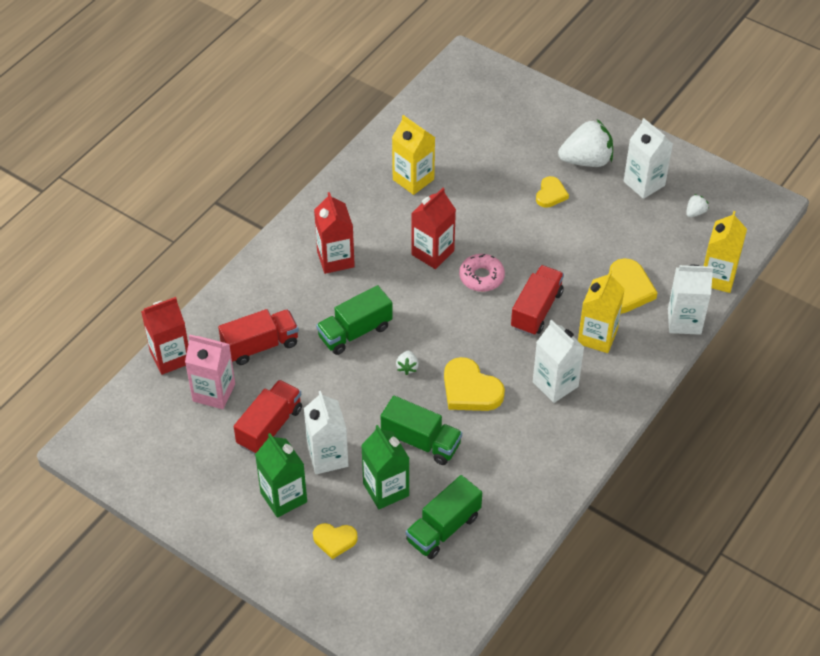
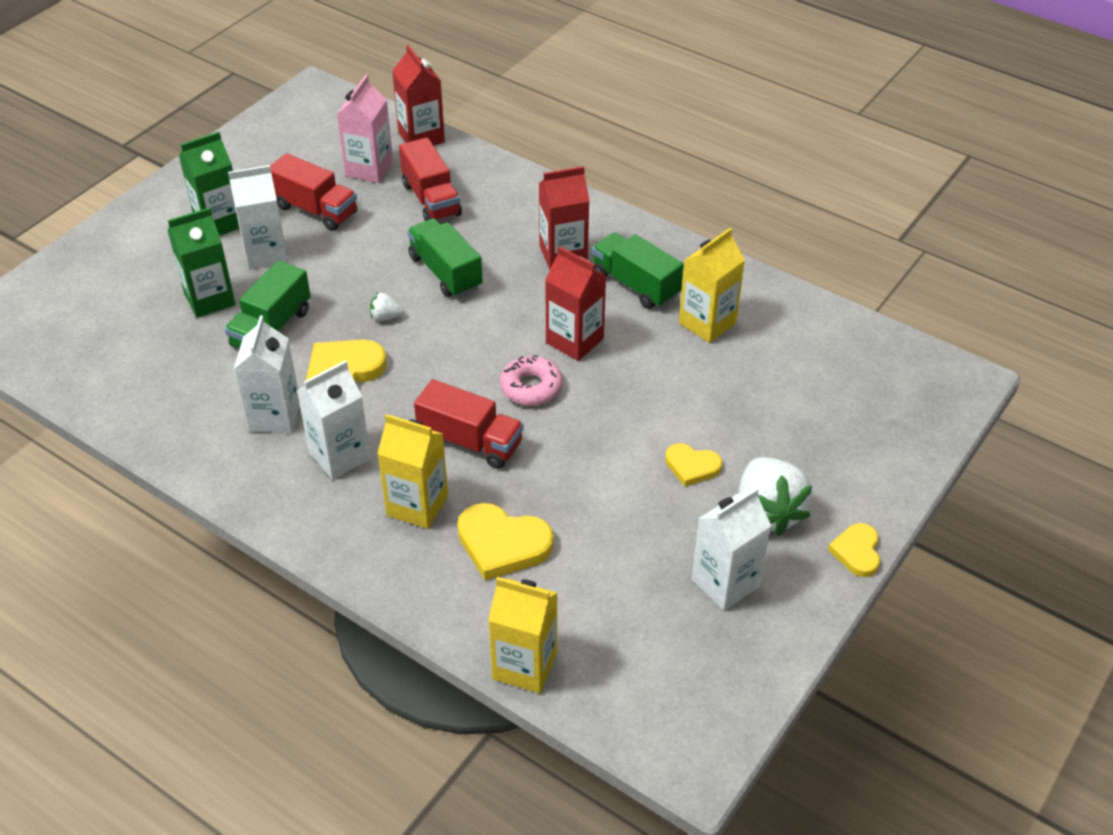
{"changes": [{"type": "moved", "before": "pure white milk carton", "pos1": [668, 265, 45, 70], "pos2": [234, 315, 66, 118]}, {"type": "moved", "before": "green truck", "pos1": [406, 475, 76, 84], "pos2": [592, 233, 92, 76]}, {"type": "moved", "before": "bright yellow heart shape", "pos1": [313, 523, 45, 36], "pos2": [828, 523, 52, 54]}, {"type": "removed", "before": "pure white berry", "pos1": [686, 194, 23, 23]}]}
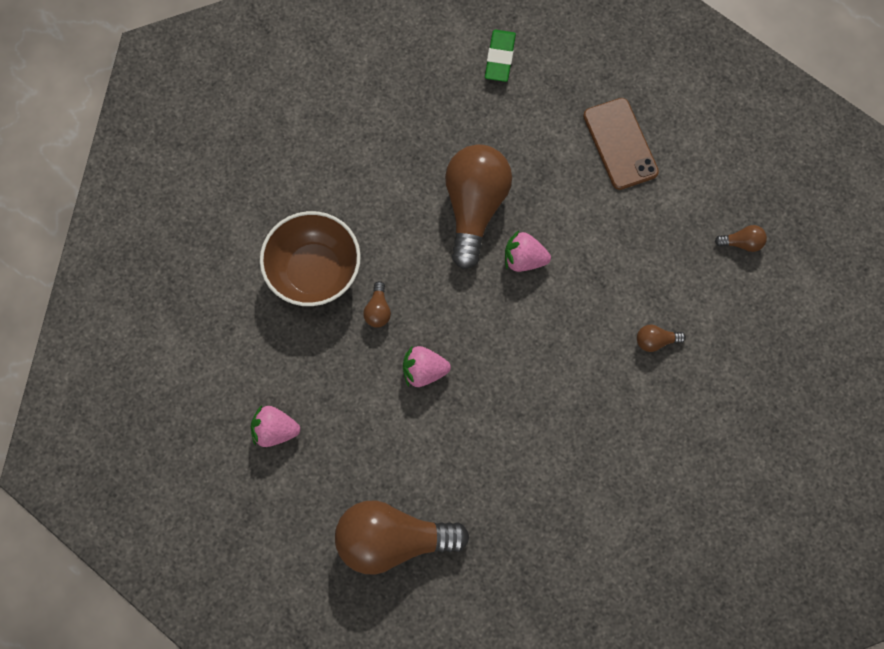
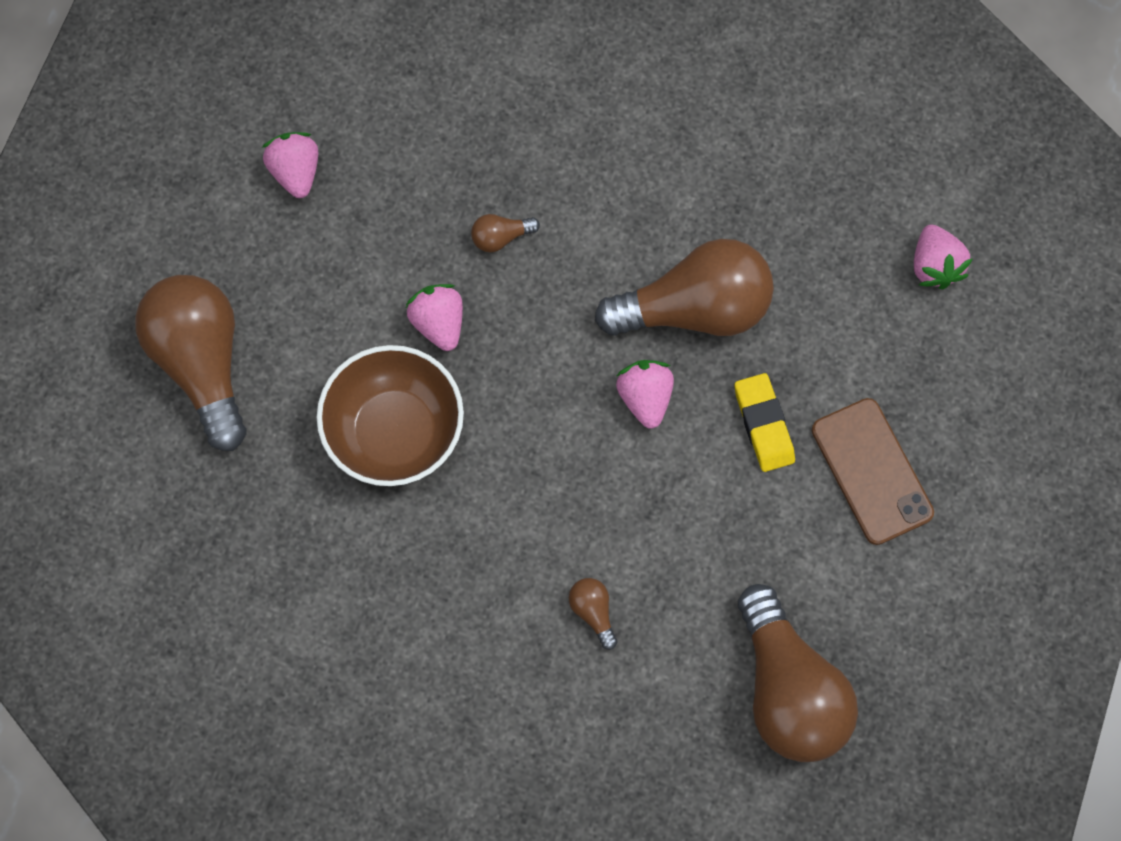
{"changes": [{"type": "moved", "before": "brown serving bowl", "pos1": [260, 211, 101, 95], "pos2": [317, 345, 147, 141]}, {"type": "added", "after": "bright yellow pencil eraser", "pos2": [735, 373, 60, 99]}, {"type": "resized", "before": "brown lightbulb", "pos1": [715, 225, 52, 27], "pos2": [738, 584, 120, 178], "scale": 2.48}, {"type": "turned", "before": "brown mobile phone", "pos1": [583, 98, 76, 92], "pos2": [812, 398, 122, 147], "turn": -75}, {"type": "replaced", "before": "green pencil eraser", "after": "rose-pink berry", "pos1": [485, 30, 31, 52], "pos2": [914, 224, 59, 65]}]}
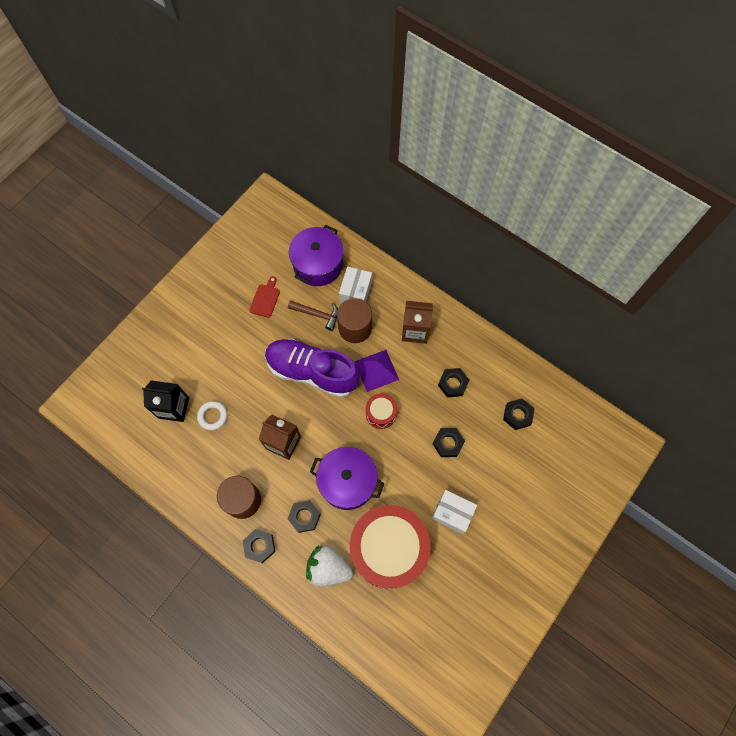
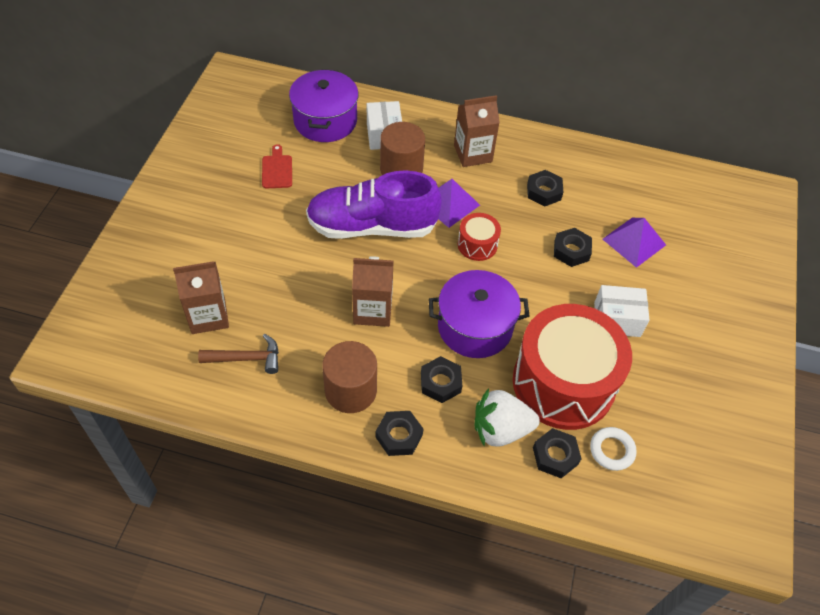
{"changes": [{"type": "recoloured", "before": "ebony milk carton", "after": "brown milk carton", "pos1": [142, 380, 47, 42], "pos2": [173, 261, 56, 73]}, {"type": "moved", "before": "brown carpenter's hammer", "pos1": [288, 300, 50, 31], "pos2": [198, 334, 81, 40]}, {"type": "moved", "before": "ebony nut", "pos1": [503, 398, 31, 32], "pos2": [533, 428, 49, 50]}, {"type": "moved", "before": "pure white hoop", "pos1": [197, 401, 30, 29], "pos2": [590, 427, 47, 44]}, {"type": "added", "after": "purple pyramid", "pos2": [603, 218, 63, 50]}]}
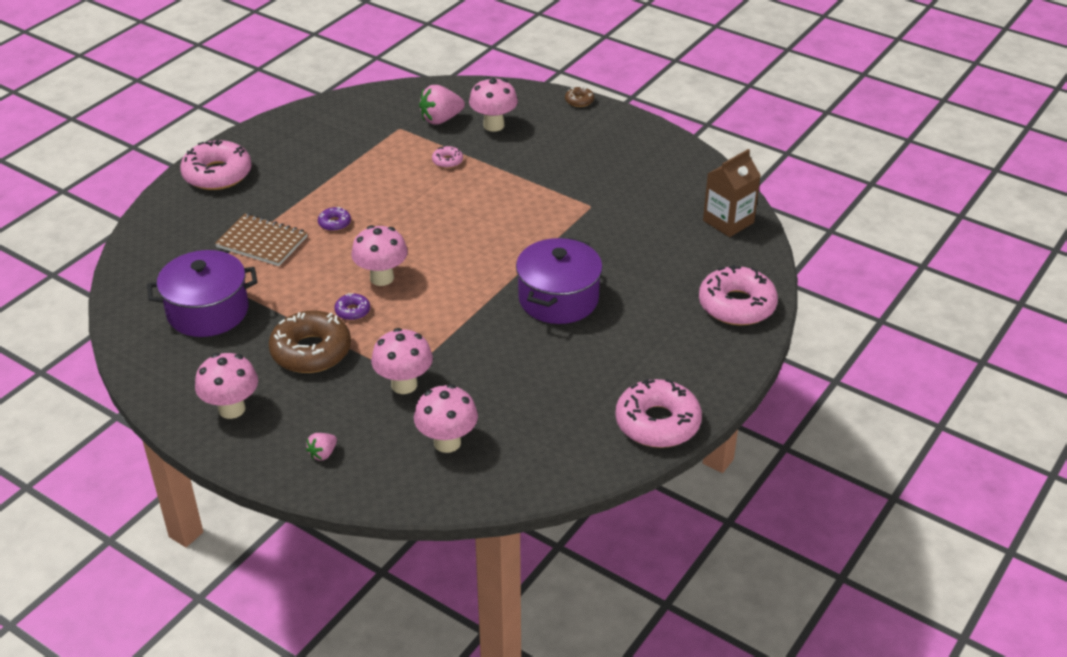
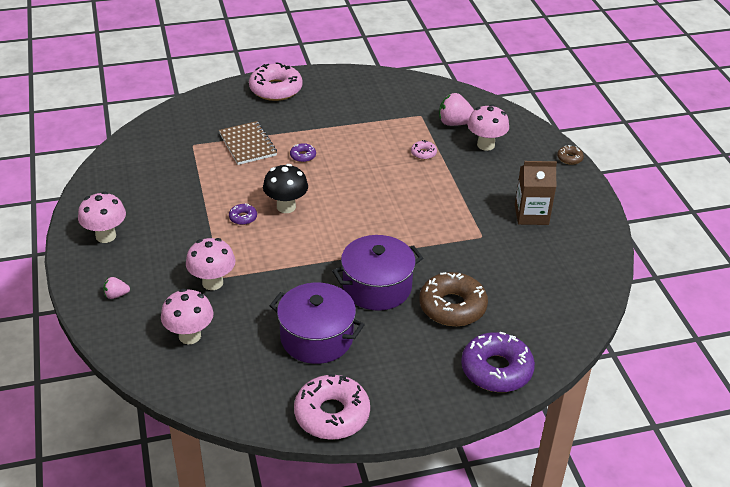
{"changes": [{"type": "recoloured", "before": "rose-pink fungus", "after": "ebony fungus", "pos1": [351, 225, 57, 61], "pos2": [263, 164, 45, 49]}, {"type": "moved", "before": "purple stockpot", "pos1": [147, 250, 110, 87], "pos2": [270, 283, 95, 81]}, {"type": "moved", "before": "brown doughnut", "pos1": [269, 311, 82, 62], "pos2": [419, 272, 69, 54]}, {"type": "recoloured", "before": "rose-pink doughnut", "after": "purple doughnut", "pos1": [699, 265, 79, 61], "pos2": [461, 332, 74, 60]}, {"type": "moved", "before": "brown milk carton", "pos1": [703, 149, 58, 88], "pos2": [515, 161, 42, 64]}]}
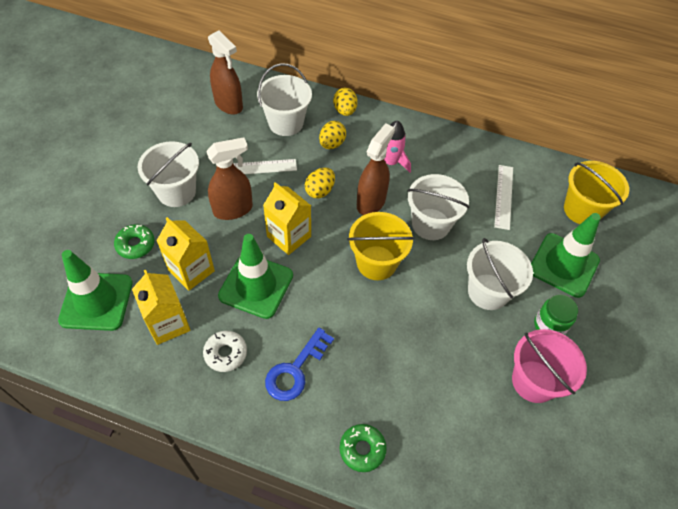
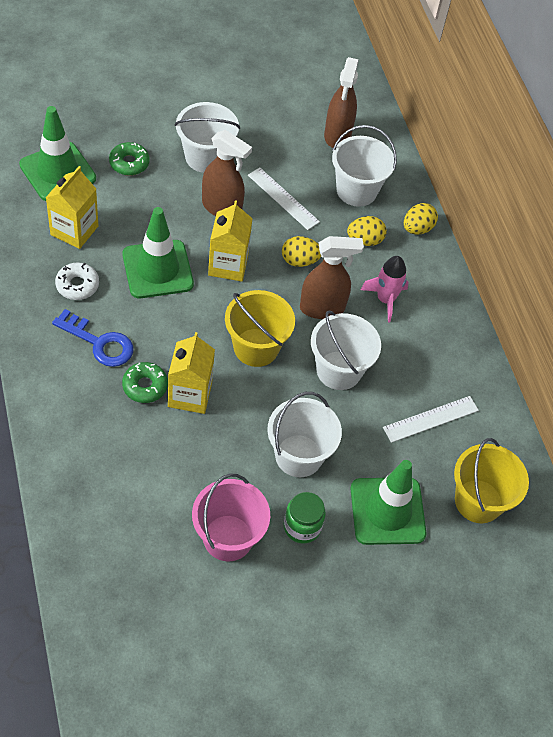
{"changes": [{"type": "turned", "before": "royal blue door key", "pos1": [265, 328, 69, 73], "pos2": [52, 309, 81, 58], "turn": -150}, {"type": "moved", "before": "green doughnut", "pos1": [340, 424, 47, 48], "pos2": [122, 362, 46, 41]}, {"type": "moved", "before": "bright yellow milk carton", "pos1": [157, 217, 58, 74], "pos2": [168, 332, 47, 82]}]}
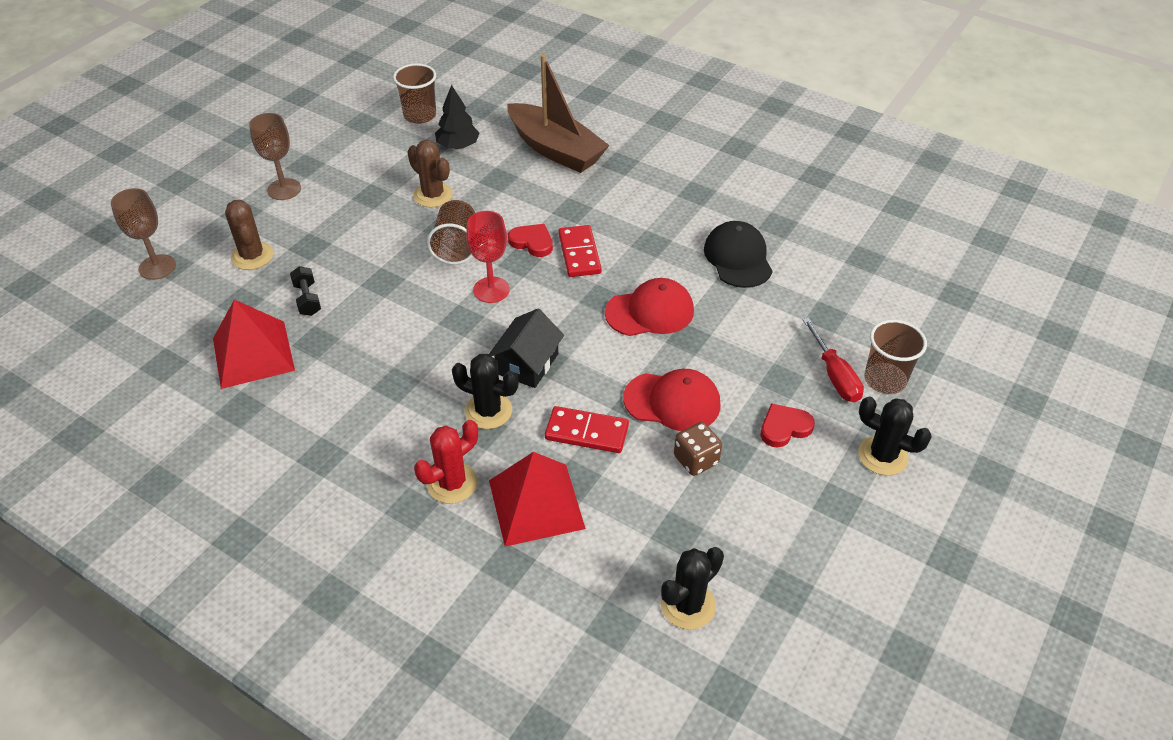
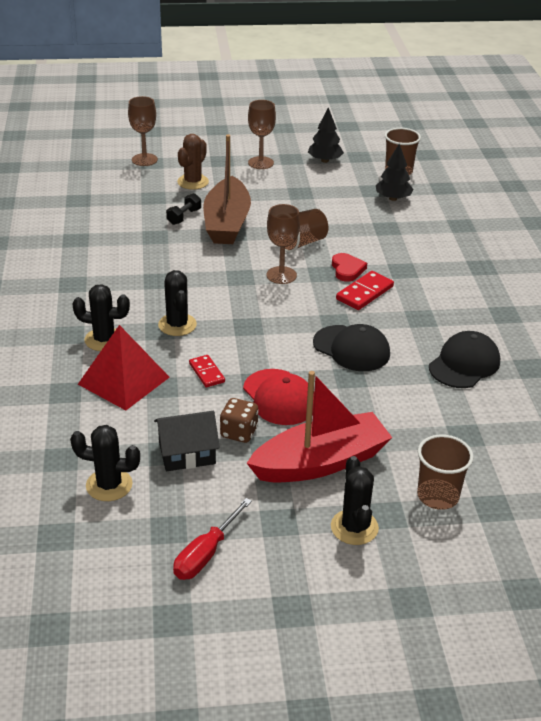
{"changes": [{"type": "recoloured", "before": "scarlet prickly plant", "after": "ebony prickly plant", "pos1": [414, 420, 64, 84], "pos2": [72, 284, 58, 67]}, {"type": "moved", "before": "ebony toy house", "pos1": [489, 309, 75, 79], "pos2": [154, 411, 66, 60]}, {"type": "moved", "before": "scarlet hand screwdriver", "pos1": [802, 318, 62, 84], "pos2": [173, 498, 79, 82]}, {"type": "resized", "before": "scarlet domino piece", "pos1": [545, 406, 84, 47], "pos2": [189, 355, 36, 33], "scale": 0.66}, {"type": "moved", "before": "brown sailboat", "pos1": [507, 54, 103, 119], "pos2": [203, 134, 48, 110]}, {"type": "replaced", "before": "scarlet heart shape", "after": "scarlet sailboat", "pos1": [761, 403, 54, 45], "pos2": [247, 371, 145, 111]}, {"type": "recoloured", "before": "scarlet goblet", "after": "brown goblet", "pos1": [466, 211, 44, 92], "pos2": [267, 204, 33, 80]}, {"type": "added", "after": "ebony fir tree", "pos2": [308, 107, 36, 56]}, {"type": "recoloured", "before": "scarlet baseball cap", "after": "ebony baseball cap", "pos1": [605, 278, 89, 58], "pos2": [313, 324, 77, 47]}, {"type": "removed", "before": "scarlet pyramid", "pos1": [213, 300, 82, 89]}, {"type": "removed", "before": "brown prickly plant", "pos1": [408, 140, 45, 68]}]}
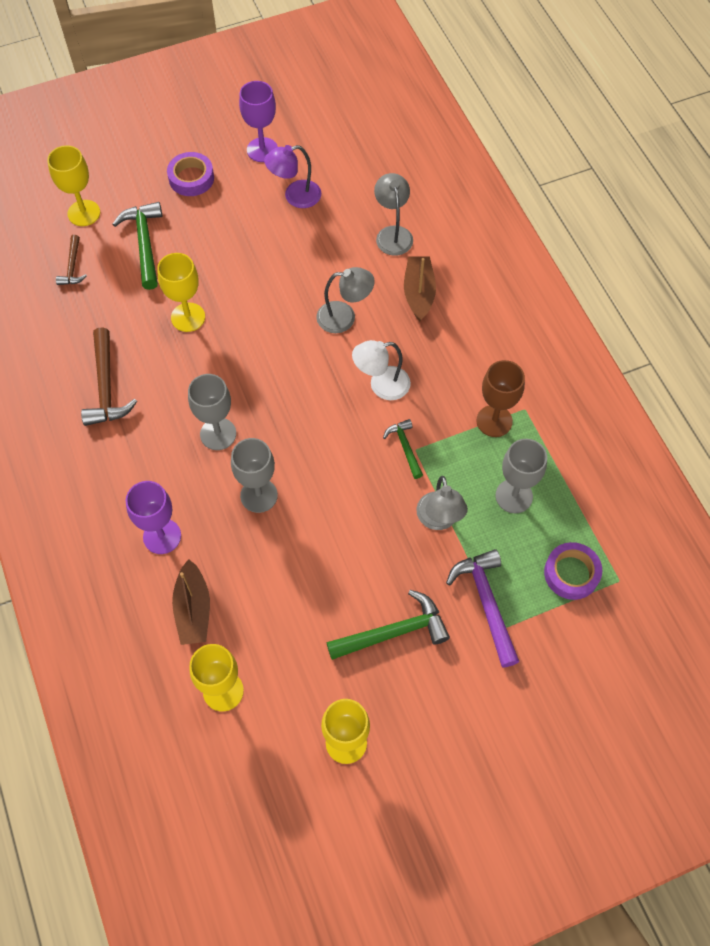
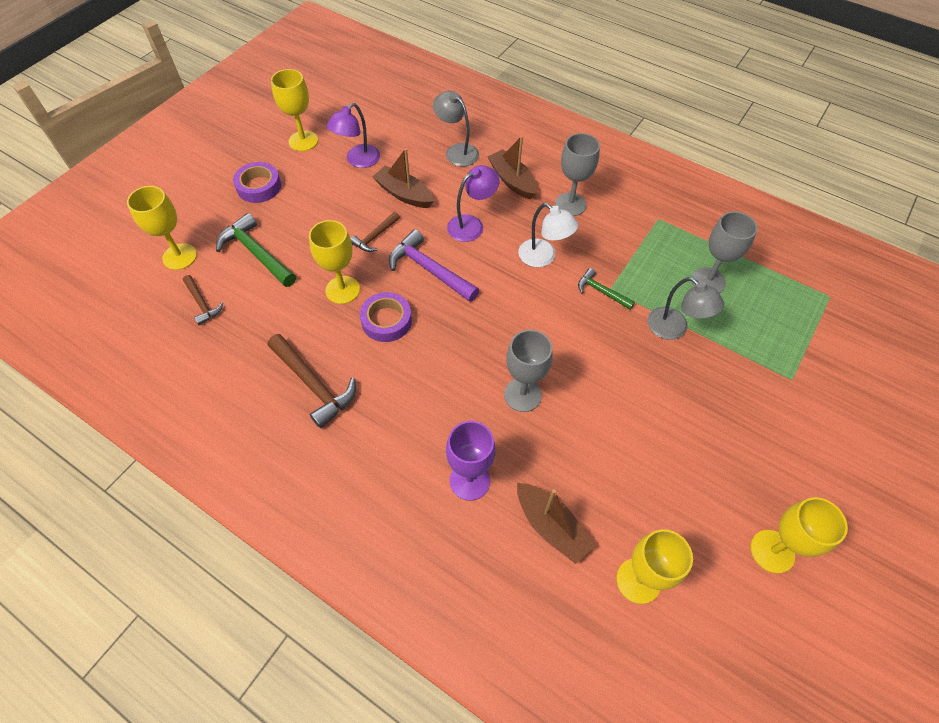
{"changes": [{"type": "recoloured", "before": "purple goblet", "after": "bright yellow goblet", "pos1": [239, 81, 39, 81], "pos2": [271, 69, 47, 82]}, {"type": "added", "after": "brown carpenter's hammer", "pos2": [350, 212, 50, 40]}, {"type": "moved", "before": "purple tape", "pos1": [544, 542, 58, 58], "pos2": [360, 292, 52, 50]}, {"type": "added", "after": "brown sailboat", "pos2": [372, 148, 62, 60]}, {"type": "moved", "before": "purple carpenter's hammer", "pos1": [446, 549, 73, 119], "pos2": [389, 229, 90, 73]}, {"type": "recoloured", "before": "ash-grey desk lamp", "after": "purple desk lamp", "pos1": [316, 267, 59, 66], "pos2": [447, 165, 53, 77]}, {"type": "turned", "before": "pure white desk lamp", "pos1": [352, 340, 59, 60], "pos2": [518, 203, 60, 64], "turn": -90}, {"type": "moved", "before": "ash-grey goblet", "pos1": [188, 374, 48, 76], "pos2": [555, 133, 45, 83]}, {"type": "removed", "before": "green carpenter's hammer", "pos1": [326, 590, 124, 70]}, {"type": "removed", "before": "brown goblet", "pos1": [477, 360, 48, 77]}]}
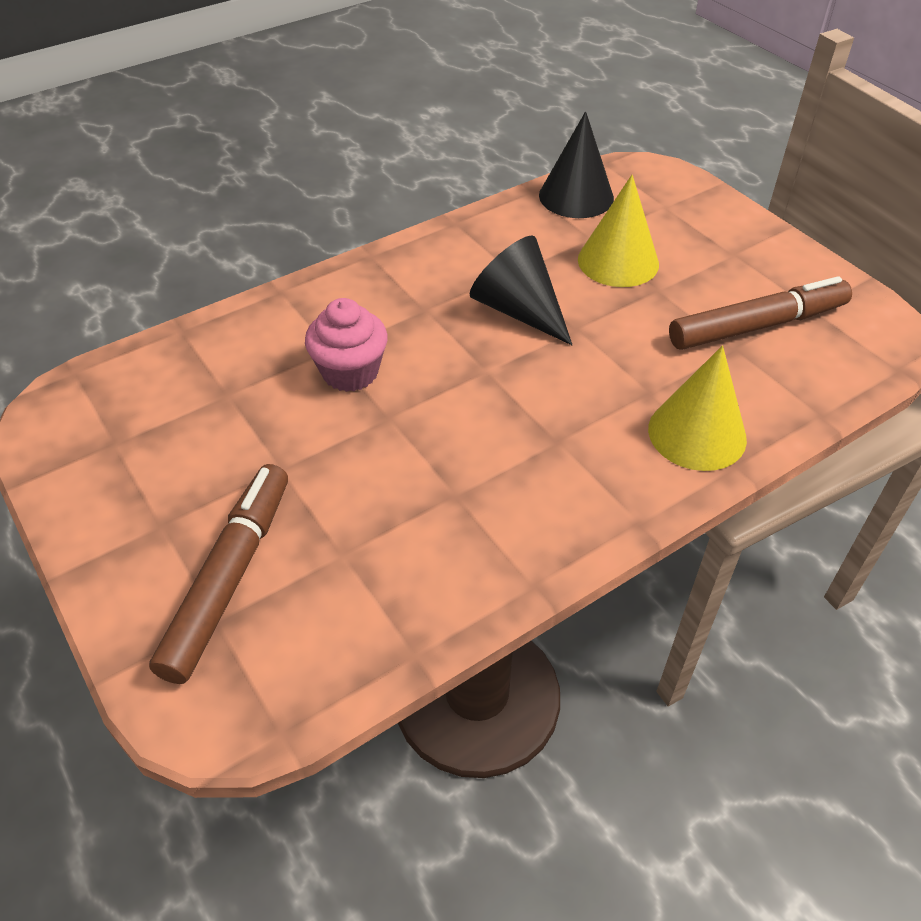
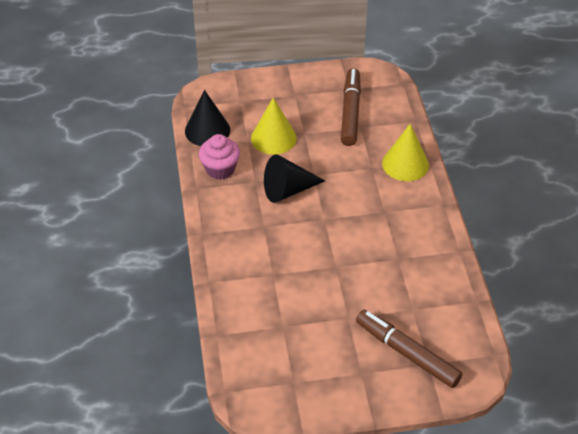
{"changes": [{"type": "moved", "before": "rose-pink cupcake", "pos1": [305, 298, 83, 94], "pos2": [199, 134, 41, 46]}]}
